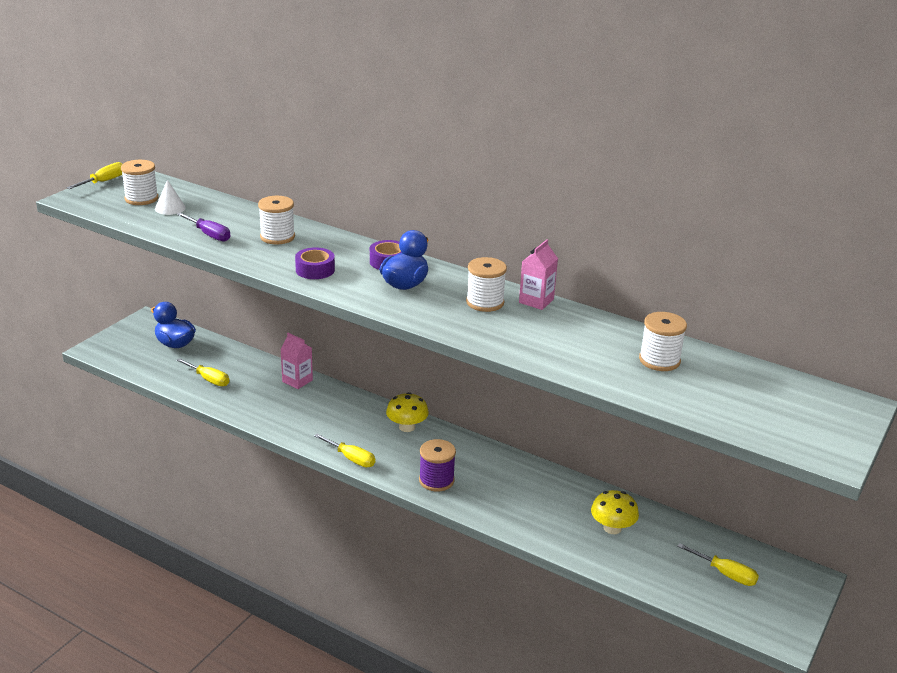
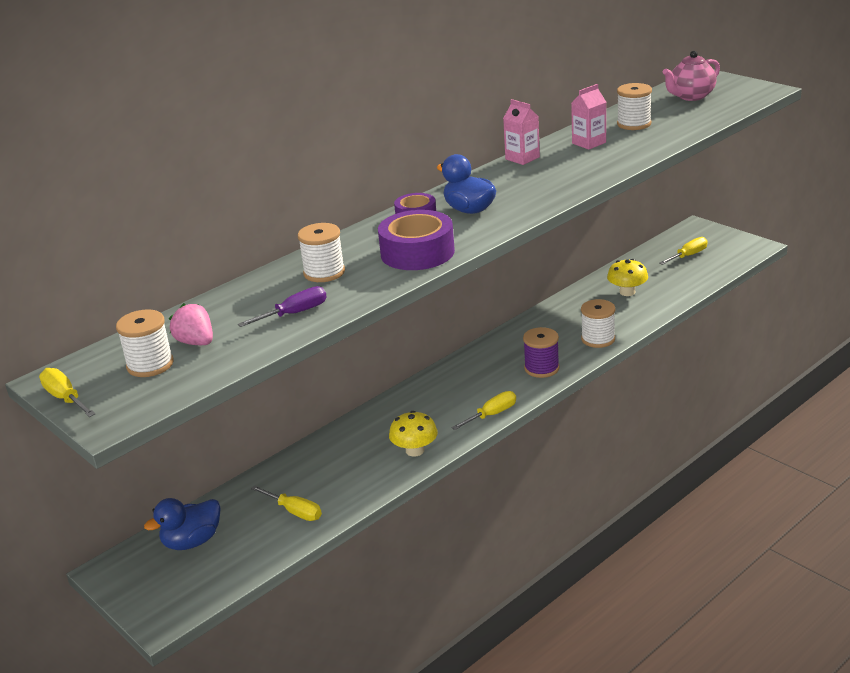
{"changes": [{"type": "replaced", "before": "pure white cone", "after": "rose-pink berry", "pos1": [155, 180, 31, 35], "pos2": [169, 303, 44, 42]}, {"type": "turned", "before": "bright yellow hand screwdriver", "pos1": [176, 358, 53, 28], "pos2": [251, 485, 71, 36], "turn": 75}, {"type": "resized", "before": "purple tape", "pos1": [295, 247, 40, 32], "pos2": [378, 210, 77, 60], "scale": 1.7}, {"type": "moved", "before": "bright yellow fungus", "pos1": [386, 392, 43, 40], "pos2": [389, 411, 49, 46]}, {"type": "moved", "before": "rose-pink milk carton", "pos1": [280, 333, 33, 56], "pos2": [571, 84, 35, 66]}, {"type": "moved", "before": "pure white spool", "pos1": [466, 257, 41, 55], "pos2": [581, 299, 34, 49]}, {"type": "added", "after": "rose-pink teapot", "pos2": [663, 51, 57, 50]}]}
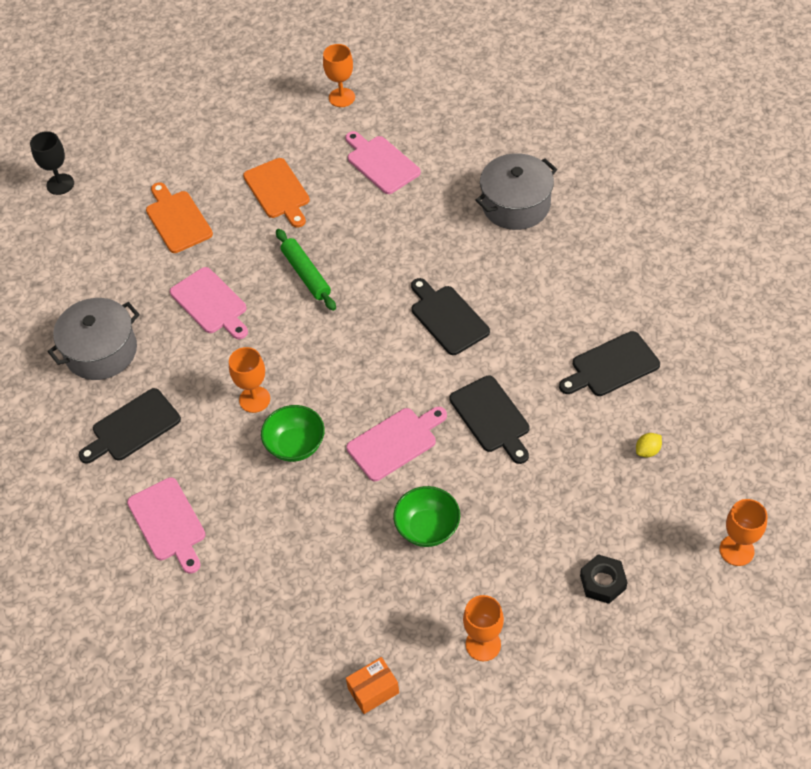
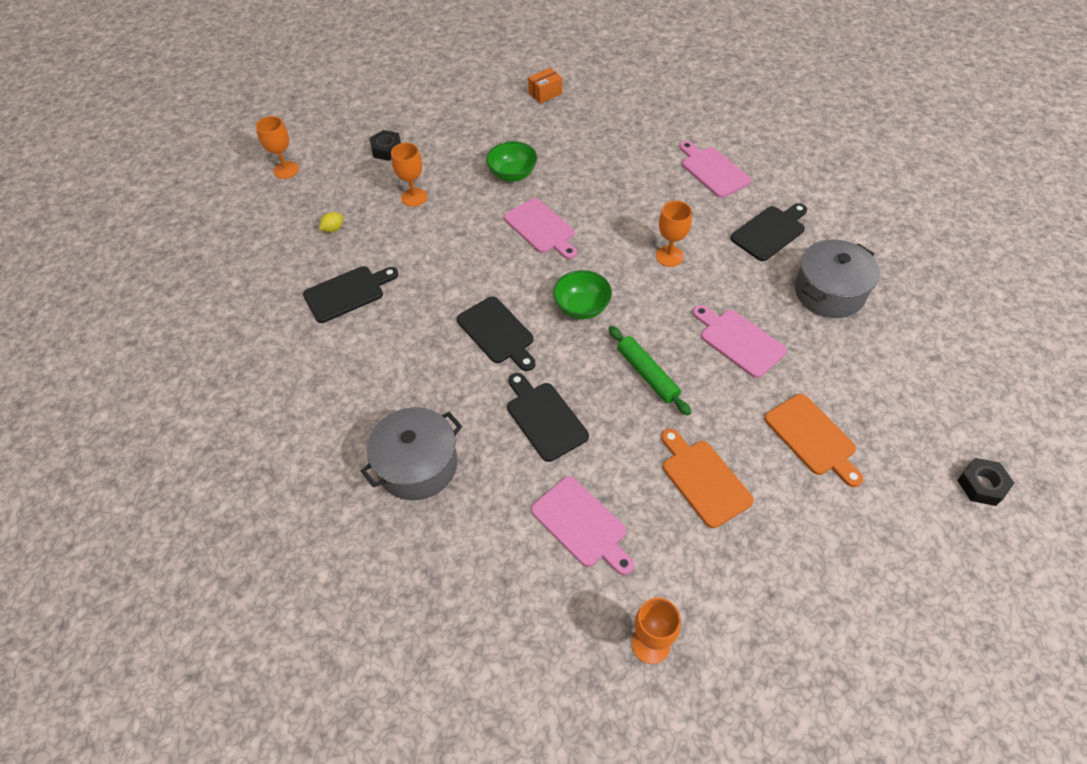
{"changes": [{"type": "moved", "before": "orange goblet", "pos1": [463, 595, 41, 66], "pos2": [391, 143, 36, 64]}, {"type": "turned", "before": "rose-pink chopping board", "pos1": [346, 407, 101, 74], "pos2": [504, 198, 73, 61], "turn": -90}, {"type": "moved", "before": "ebony chopping board", "pos1": [450, 376, 79, 88], "pos2": [507, 373, 82, 89]}, {"type": "moved", "before": "green serving bowl", "pos1": [261, 405, 64, 57], "pos2": [553, 270, 59, 49]}, {"type": "replaced", "before": "ebony goblet", "after": "ebony nut", "pos1": [30, 131, 44, 64], "pos2": [957, 458, 57, 48]}]}
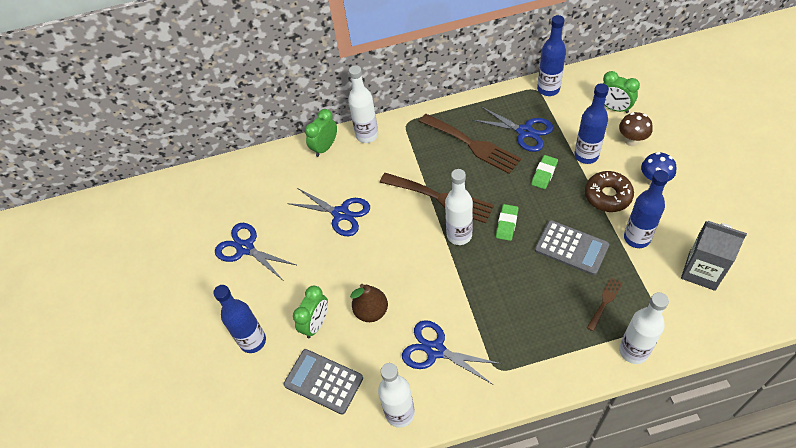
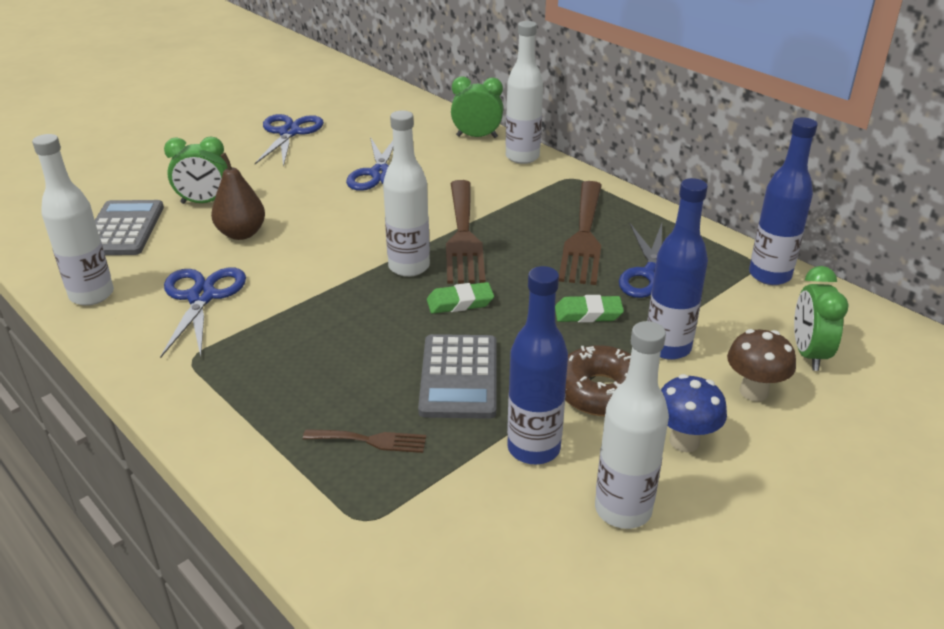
{"changes": [{"type": "moved", "before": "pure white bottle", "pos1": [619, 292, 50, 72], "pos2": [595, 321, 74, 208]}, {"type": "removed", "before": "royal blue bottle", "pos1": [213, 285, 53, 68]}, {"type": "removed", "before": "ash-grey milk carton", "pos1": [681, 221, 66, 70]}]}
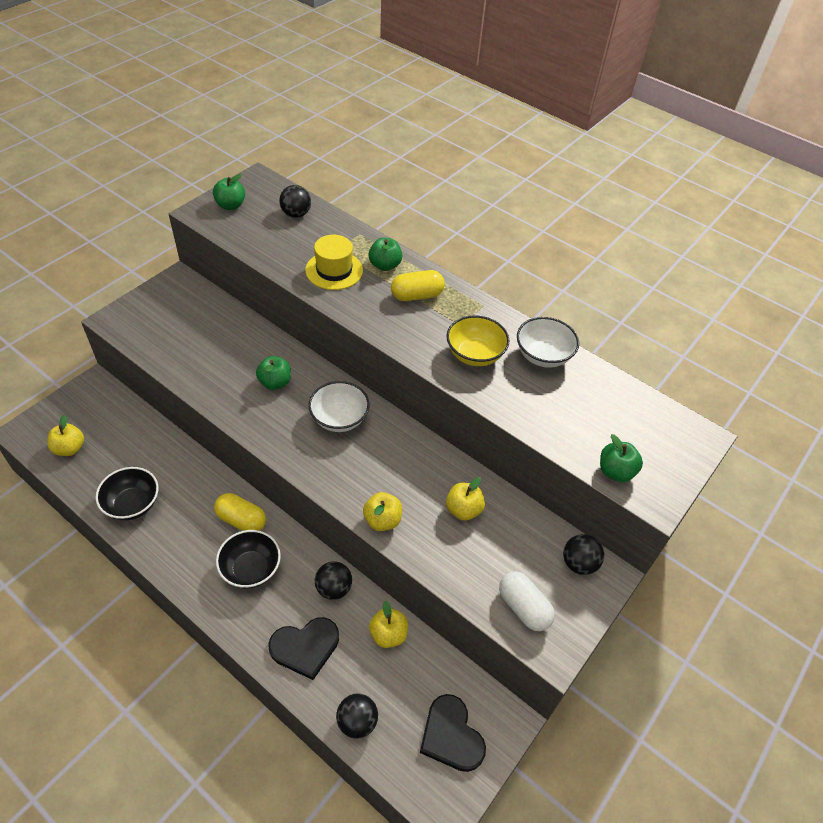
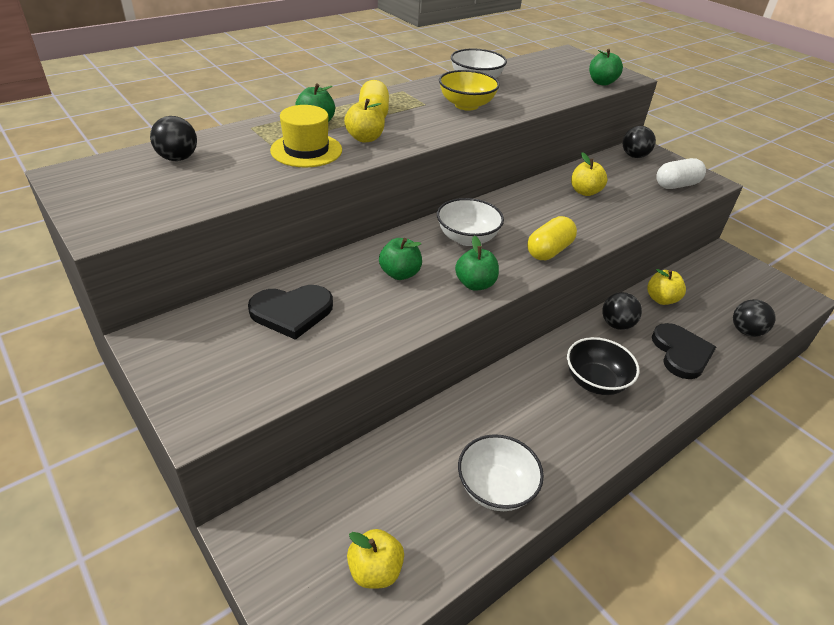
{"changes": [{"type": "moved", "before": "ebony heart shape", "pos1": [420, 694, 66, 78], "pos2": [248, 285, 85, 55]}, {"type": "moved", "before": "bright yellow apple", "pos1": [363, 492, 39, 39], "pos2": [344, 99, 41, 43]}, {"type": "moved", "before": "green apple", "pos1": [213, 174, 32, 36], "pos2": [455, 236, 44, 55]}, {"type": "recoloured", "before": "ebony serving bowl", "after": "pure white serving bowl", "pos1": [95, 467, 64, 53], "pos2": [458, 434, 86, 77]}, {"type": "moved", "before": "bright yellow capsule", "pos1": [214, 493, 52, 38], "pos2": [527, 216, 50, 44]}]}
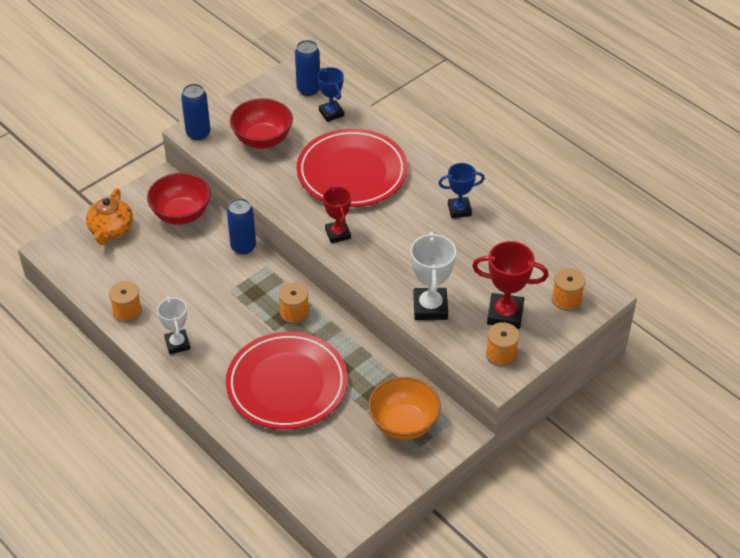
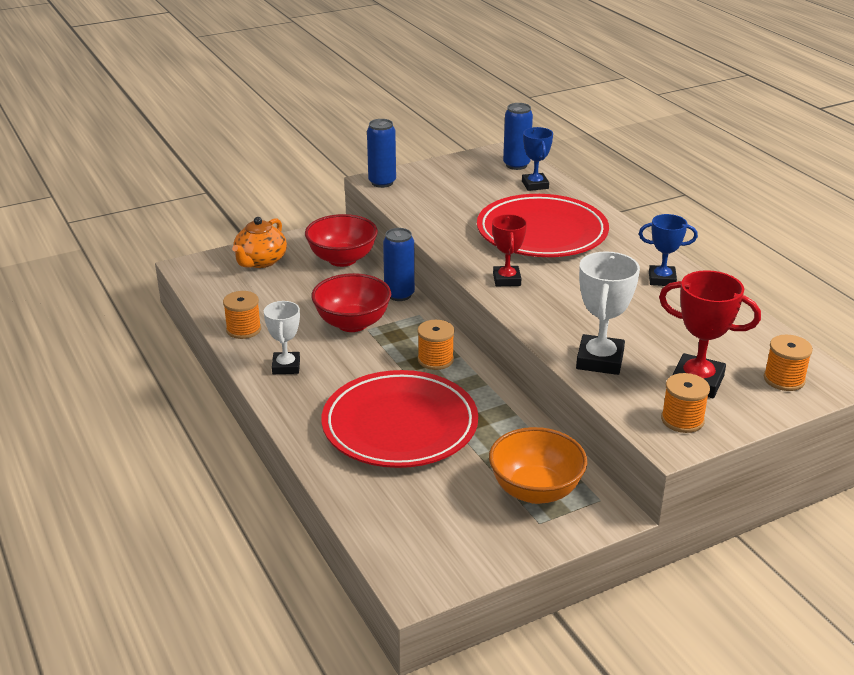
{"changes": [{"type": "moved", "before": "scarlet serving bowl", "pos1": [230, 98, 63, 51], "pos2": [311, 273, 80, 59]}]}
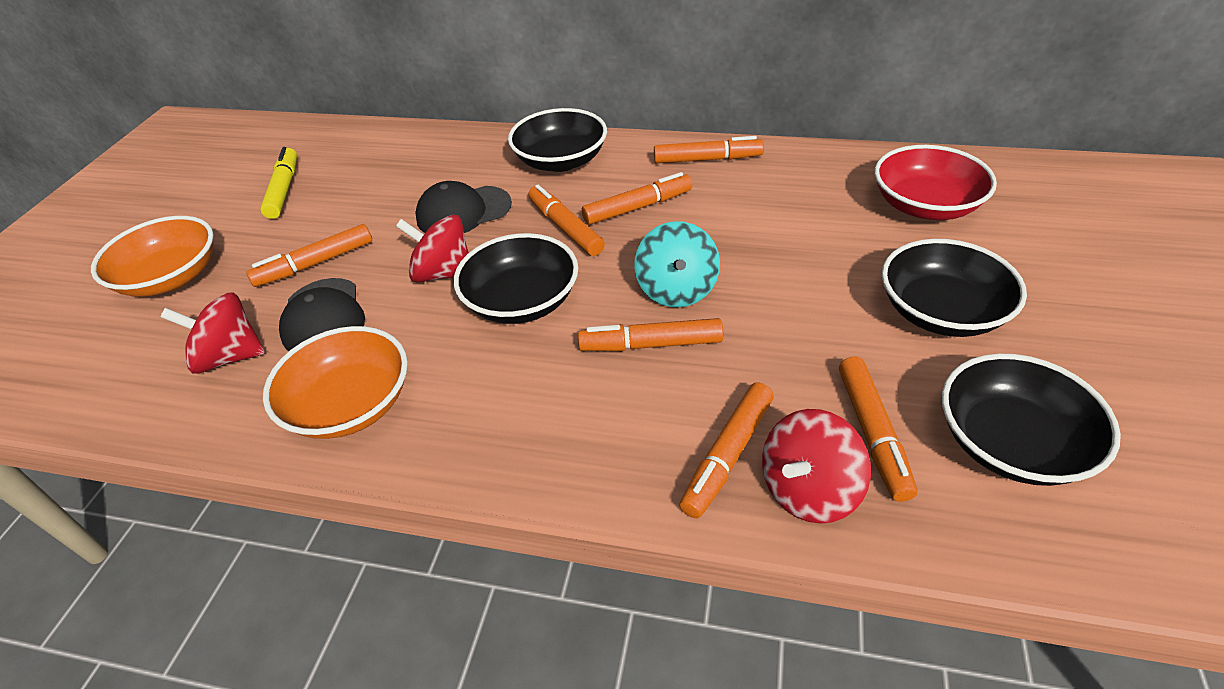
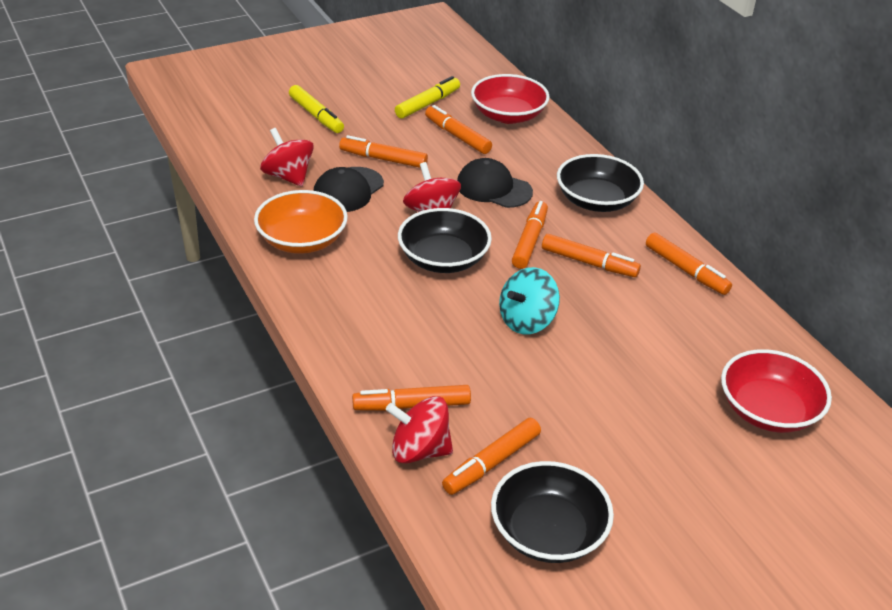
{"changes": [{"type": "replaced", "before": "orange serving bowl", "after": "bright yellow marker", "pos1": [91, 216, 123, 81], "pos2": [289, 85, 55, 48]}, {"type": "moved", "before": "orange marker", "pos1": [578, 318, 145, 33], "pos2": [425, 105, 67, 49]}, {"type": "added", "after": "scarlet serving bowl", "pos2": [471, 74, 79, 50]}, {"type": "removed", "before": "ebony serving bowl", "pos1": [882, 239, 145, 98]}]}
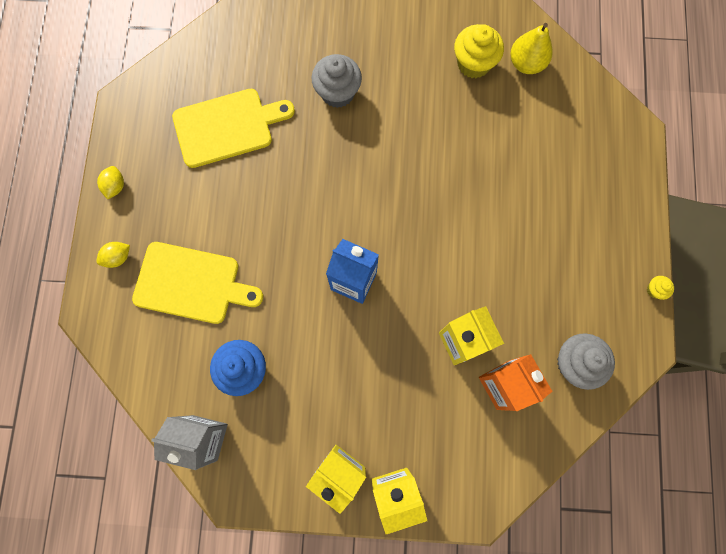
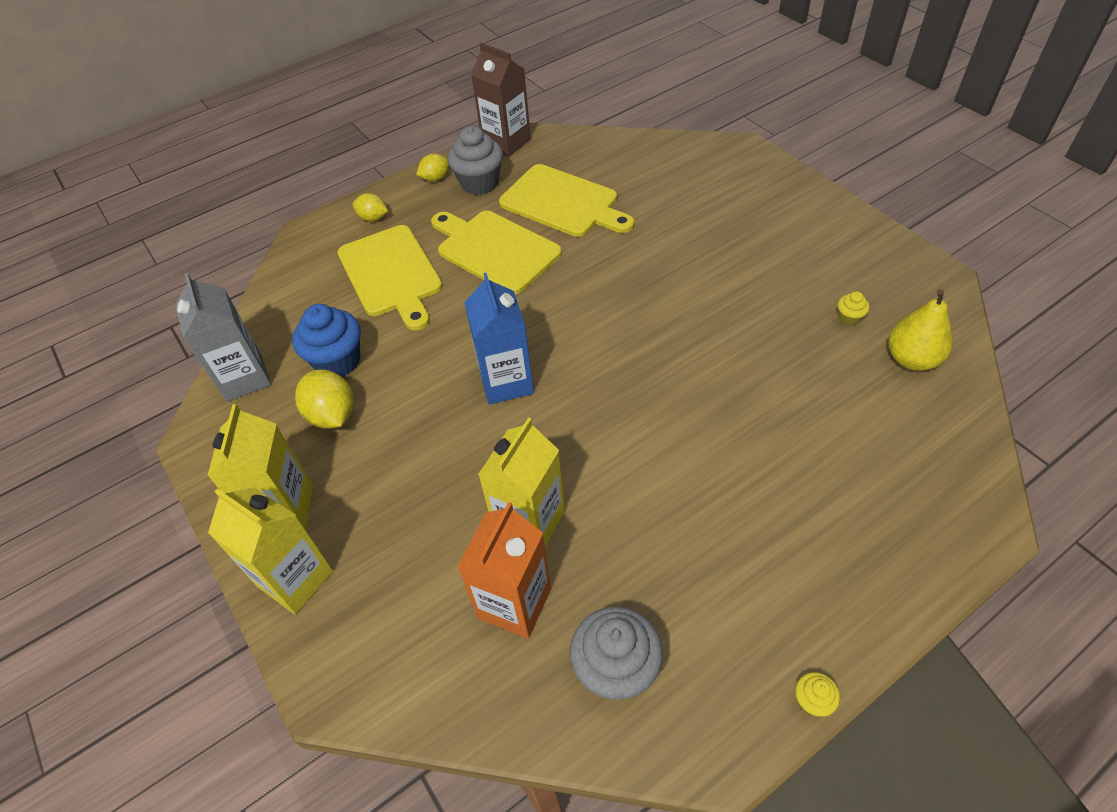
{"changes": [{"type": "added", "after": "bright yellow lemon", "pos2": [295, 369, 59, 60]}, {"type": "added", "after": "bright yellow chopping board", "pos2": [431, 211, 131, 83]}, {"type": "moved", "before": "ash-grey cupcake", "pos1": [312, 54, 50, 54], "pos2": [448, 126, 55, 69]}, {"type": "added", "after": "brown milk carton", "pos2": [471, 43, 60, 114]}, {"type": "resized", "before": "bright yellow cupcake", "pos1": [454, 24, 50, 54], "pos2": [838, 291, 32, 35], "scale": 0.46}]}
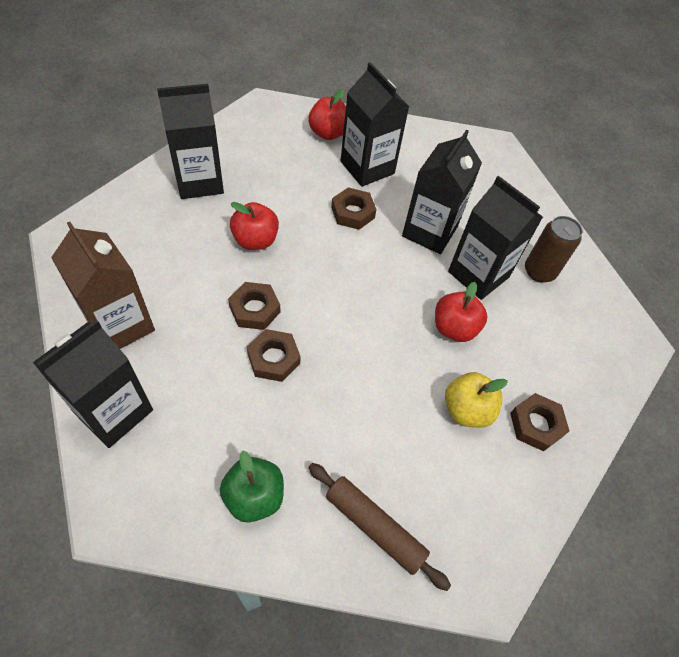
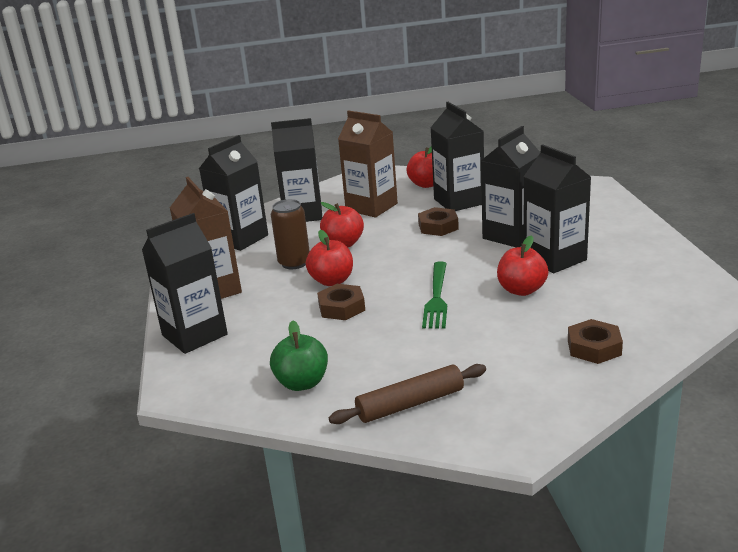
{"changes": [{"type": "added", "after": "ebony milk carton", "pos2": [199, 135, 69, 116]}, {"type": "moved", "before": "brown can", "pos1": [525, 216, 58, 67], "pos2": [271, 199, 39, 70]}, {"type": "replaced", "before": "brown nut", "after": "scarlet apple", "pos1": [228, 282, 52, 48], "pos2": [306, 230, 47, 56]}, {"type": "turned", "before": "brown pastry roller", "pos1": [308, 463, 143, 128], "pos2": [329, 364, 157, 60], "turn": -75}, {"type": "added", "after": "brown milk carton", "pos2": [338, 110, 60, 108]}, {"type": "added", "after": "green dinner fork", "pos2": [422, 261, 25, 68]}, {"type": "removed", "before": "bright yellow apple", "pos1": [445, 372, 63, 56]}]}
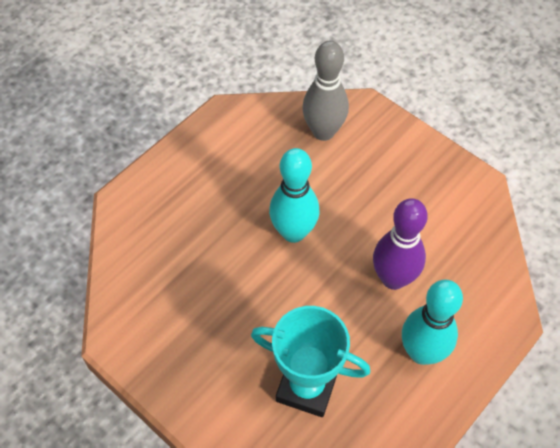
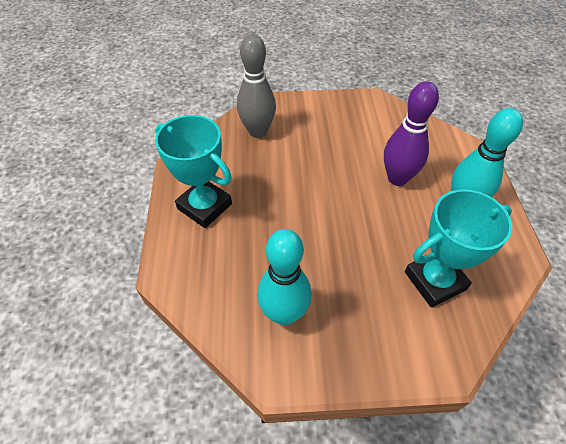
{"changes": [{"type": "added", "after": "turquoise award cup", "pos2": [155, 115, 77, 113]}, {"type": "moved", "before": "turquoise bowling pin", "pos1": [269, 148, 50, 95], "pos2": [257, 229, 55, 96]}]}
